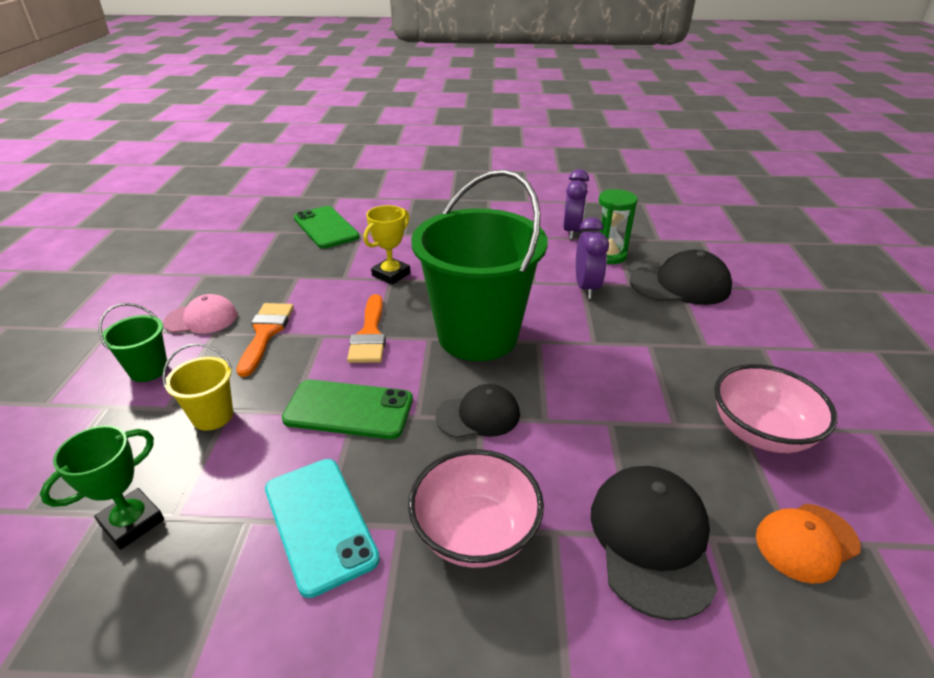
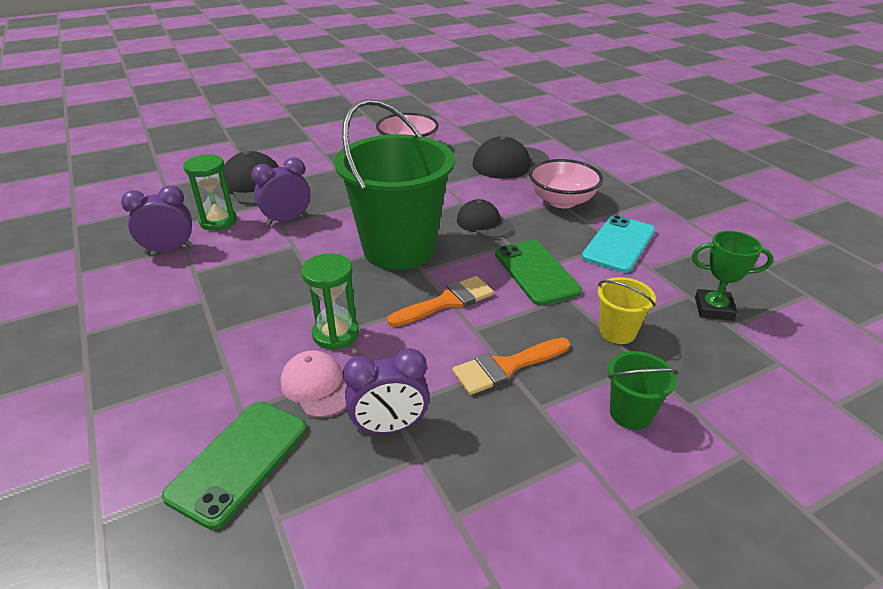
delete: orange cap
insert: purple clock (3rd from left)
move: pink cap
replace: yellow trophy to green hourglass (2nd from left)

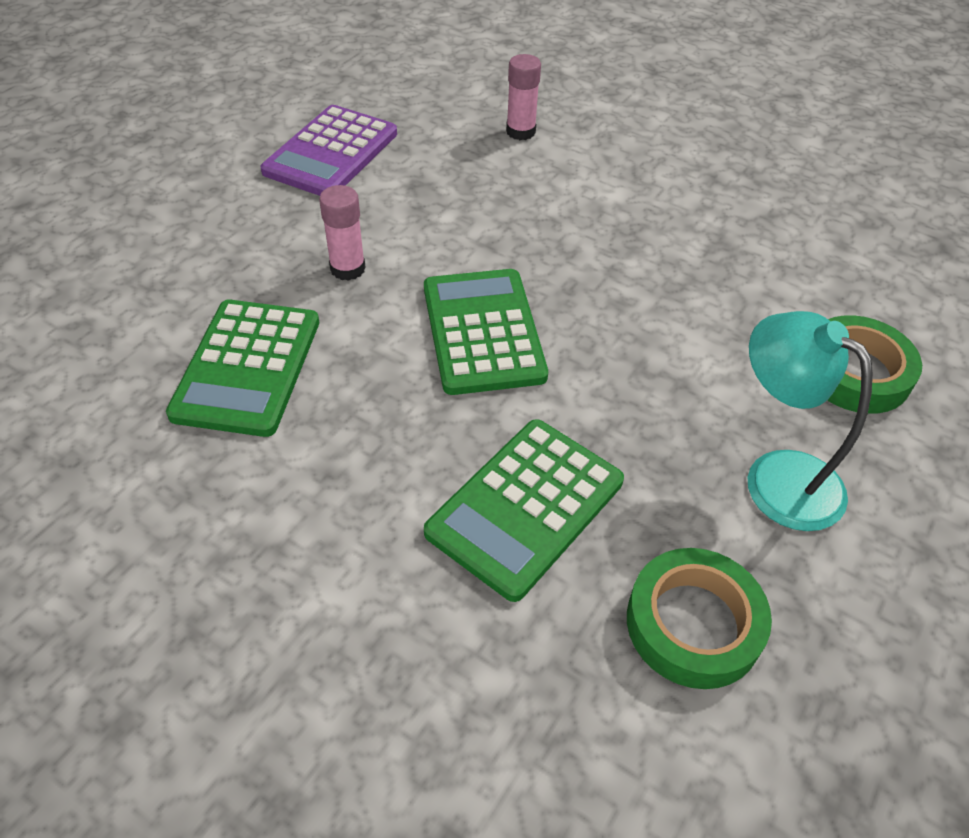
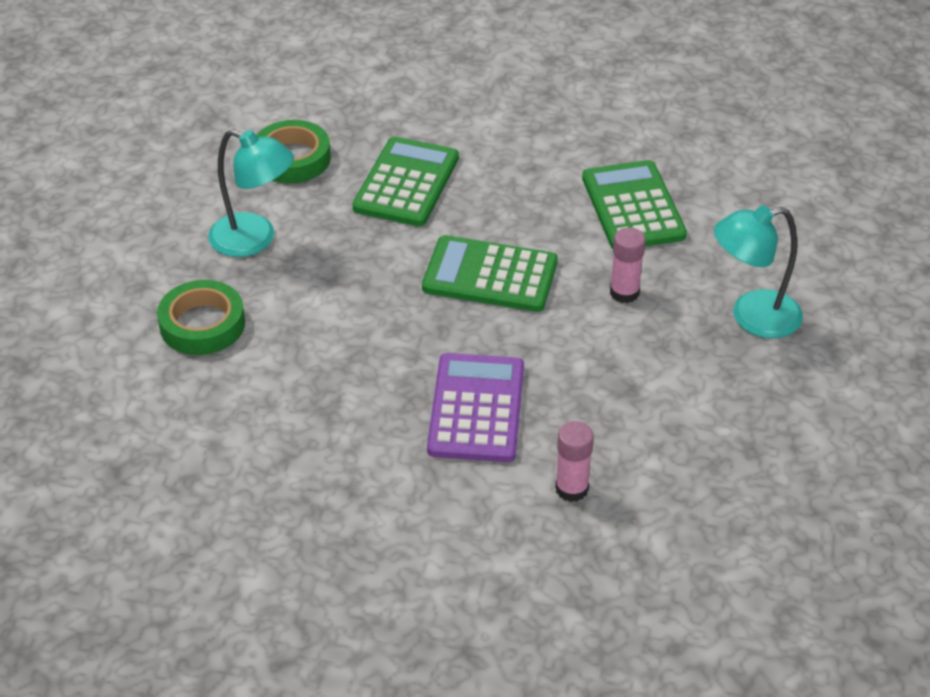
insert: turquoise lamp (2nd from left)
move: purple calculator
rotate: green calculator (2nd from left) 135 degrees clockwise

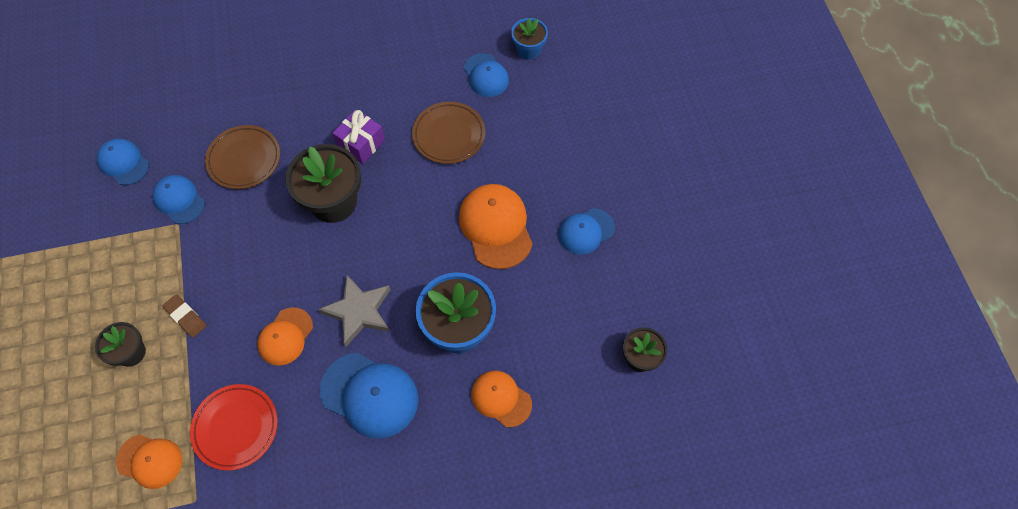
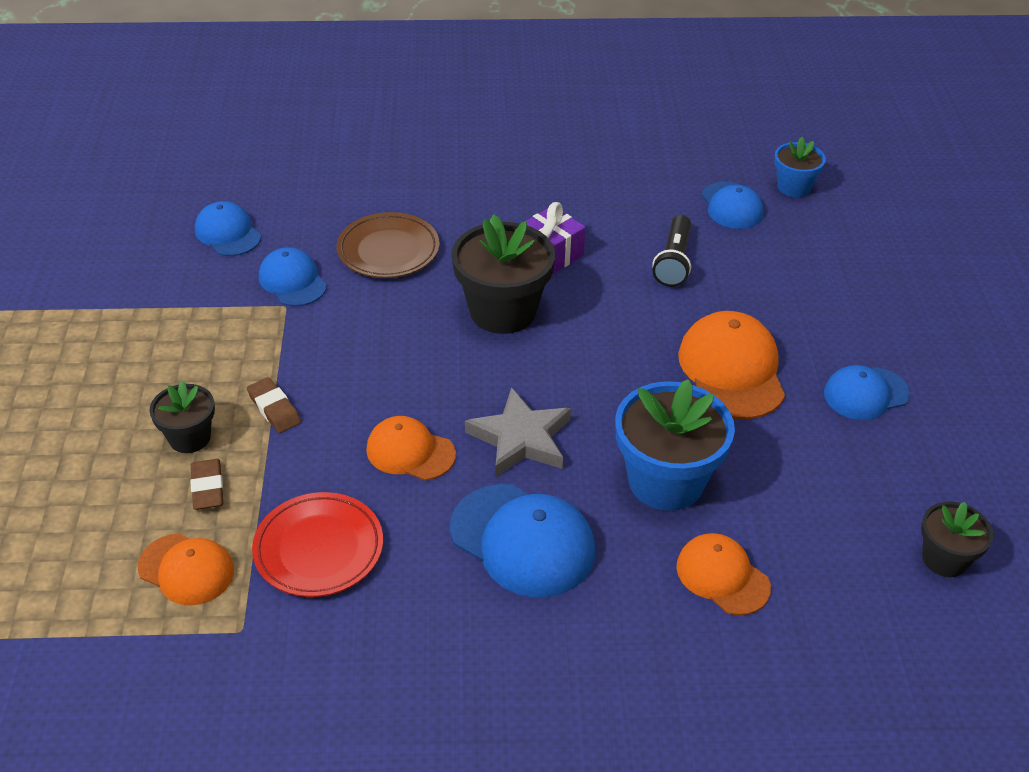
insert: brown eraser (1st from left)
replace: brown plate (2nd from left) to black flashlight
rotate: orange cap (2nd from left) 75 degrees clockwise

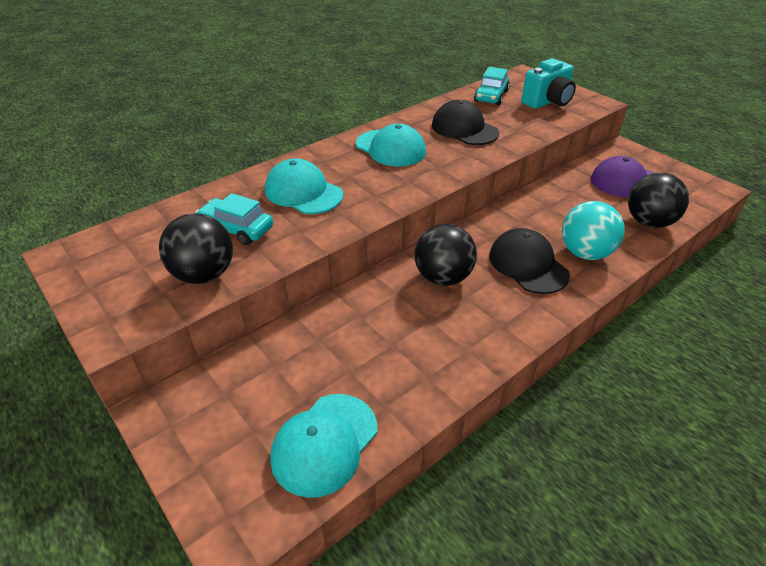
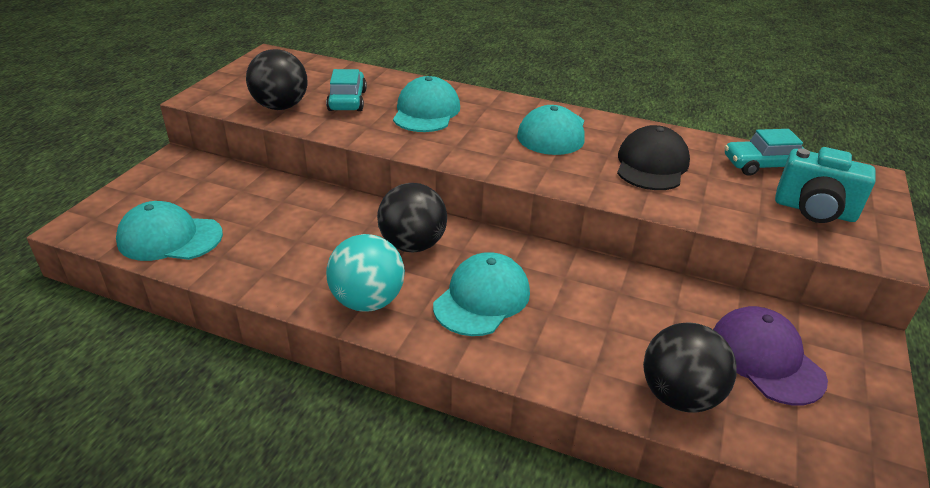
move: turquoise ball
recolor: black cap (2nd from left) to turquoise cap (3rd from left)

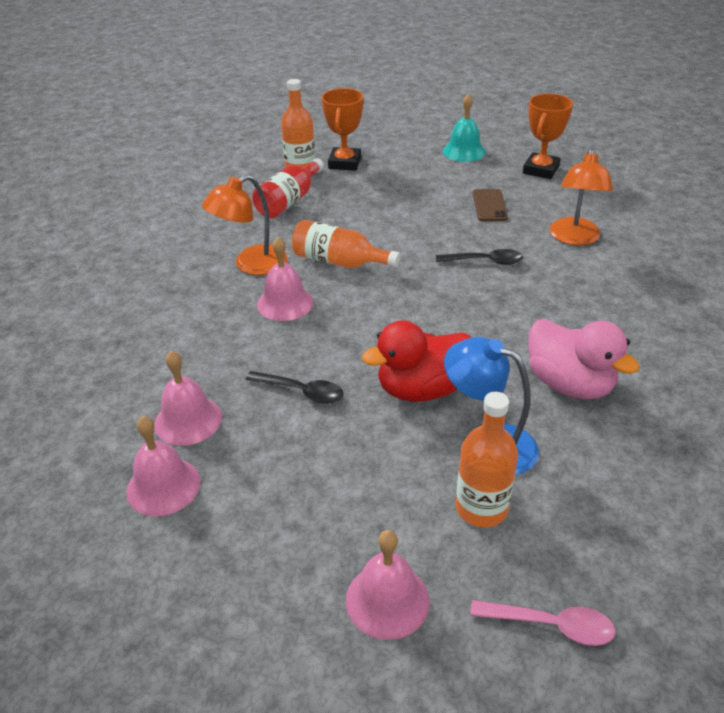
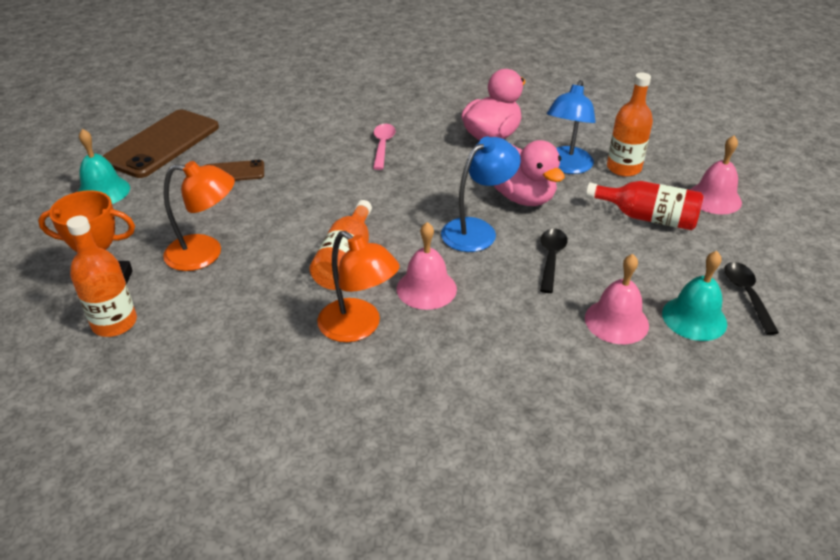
insert: blue lamp (1st from left)
move: orange lamp (2nd from left in the first image) to orange lamp (1st from left); pink spoon; red bottle; black spoon (2nd from left)
replace: orange trophy (2nd from left) to brown phone (1st from left)
recolor: red duck to pink duck (2nd from left); pink bell (1st from left) to turquoise bell (2nd from left)

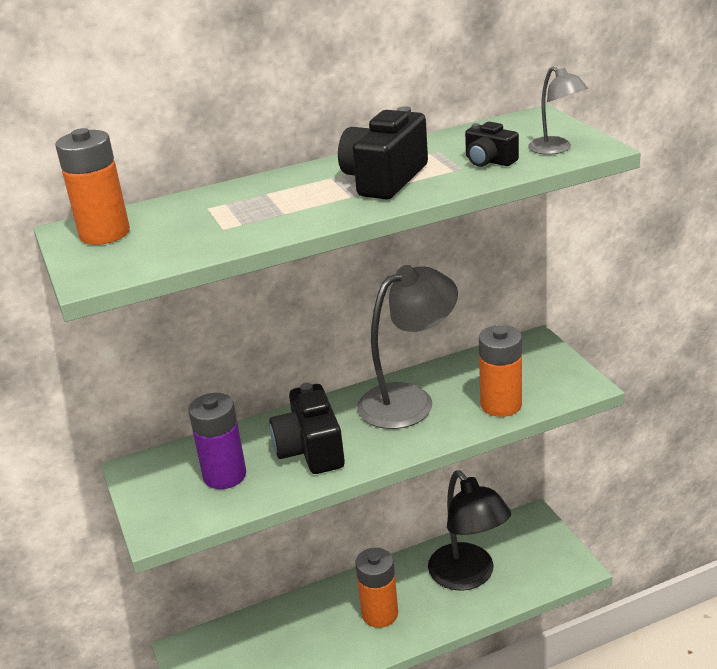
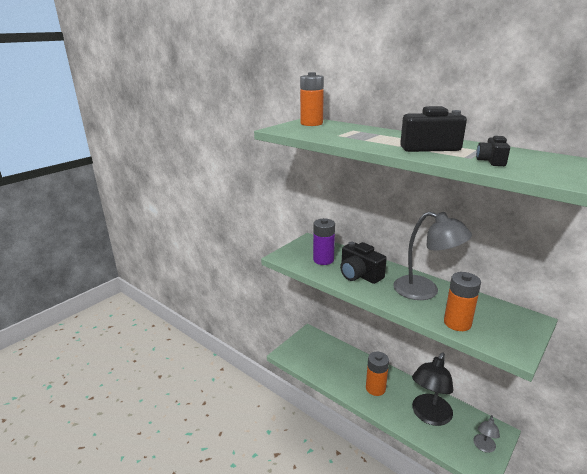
move: grey lamp (2nd from left)
rotate: black camera (1st from left) 90 degrees counterclockwise

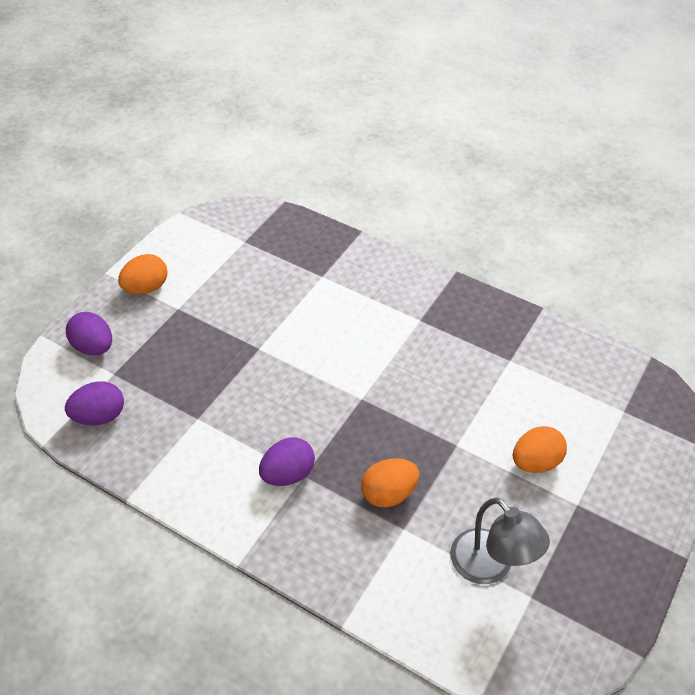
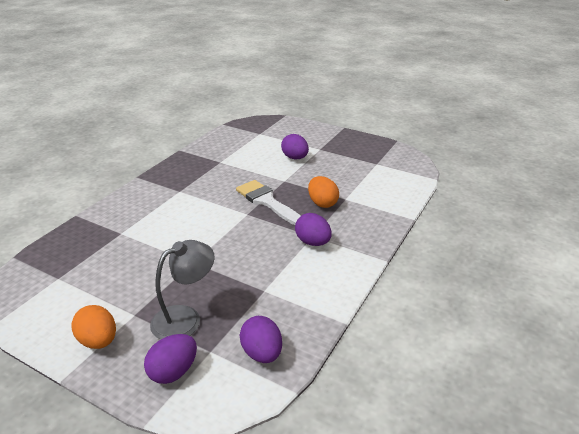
insert: white brush
move: grey lamp
recolor: orange egg (3rd from left) to purple egg (3rd from left)

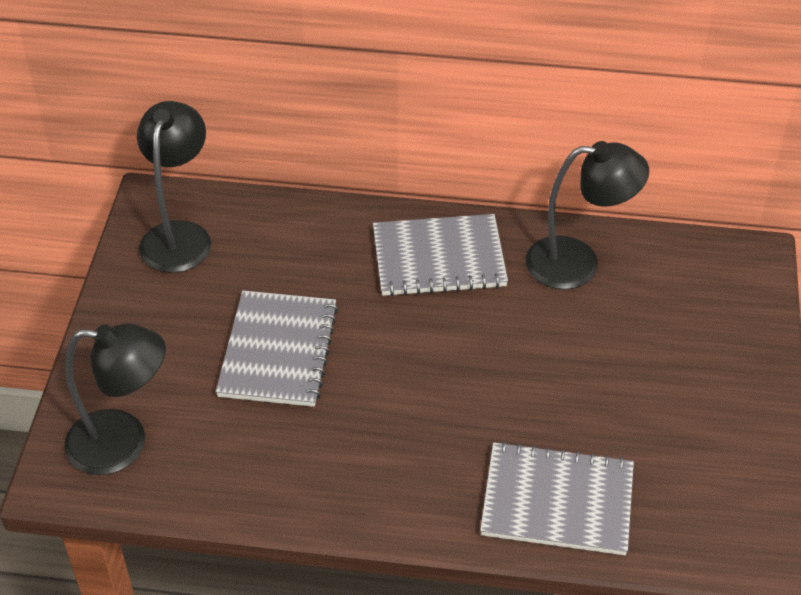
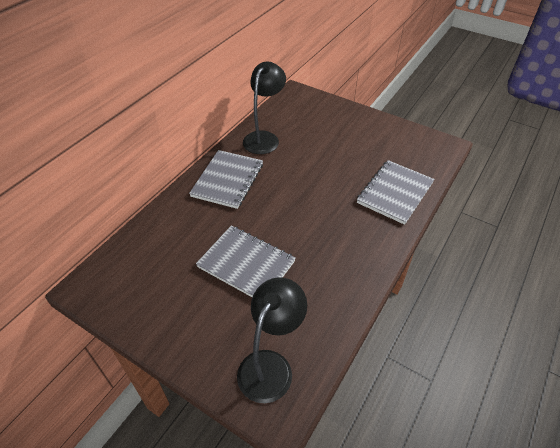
delete: black lamp (2nd from left)

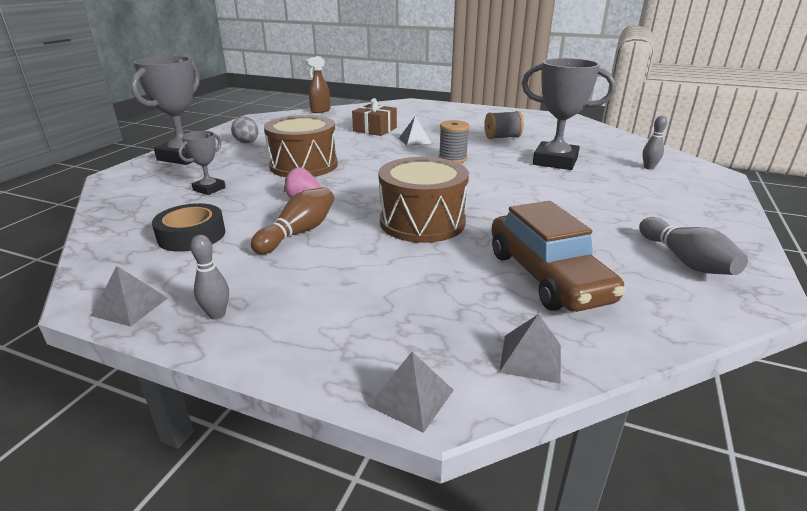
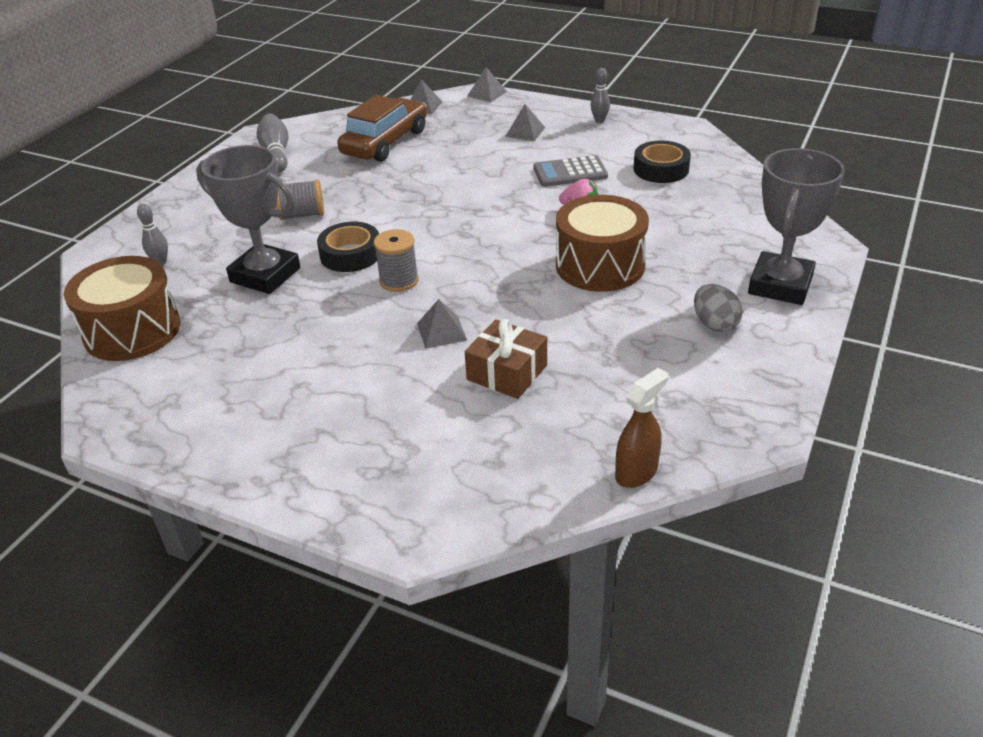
delete: grey trophy (2nd from left)
insert: black tape (1st from left)
move: brown drum (2nd from left in the first image) to brown drum (1st from left); grey spool (2nd from left in the first image) to grey spool (1st from left); grey pyramid (1st from left in the first image) to grey pyramid (4th from left)
replace: brown bowling pin to grey calculator
rotate: brown car 45 degrees clockwise

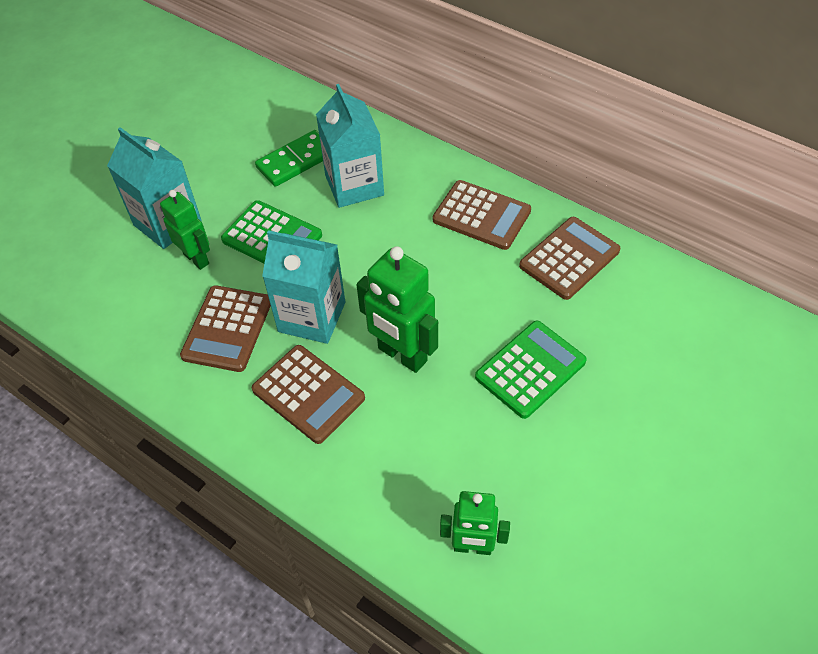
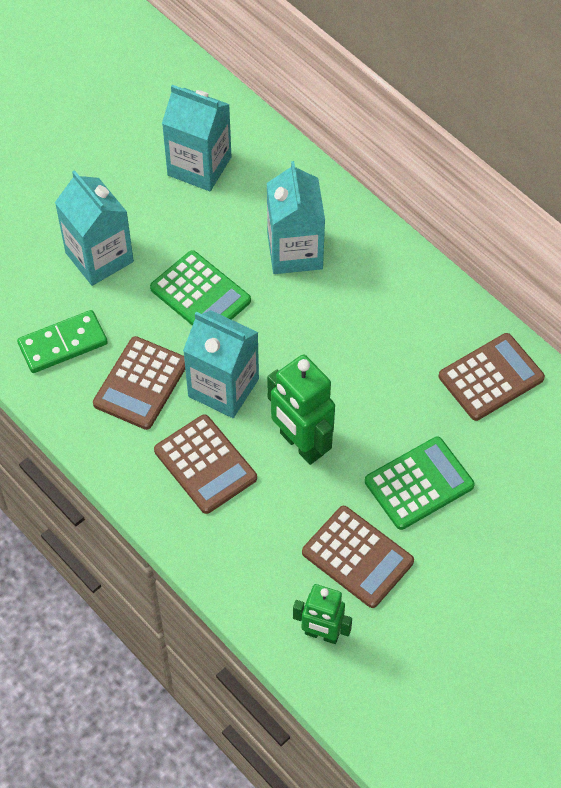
delete: green robot (1st from left)
insert: turquoise carton (2nd from left)
move: green domino; brown calculator (3rd from left)

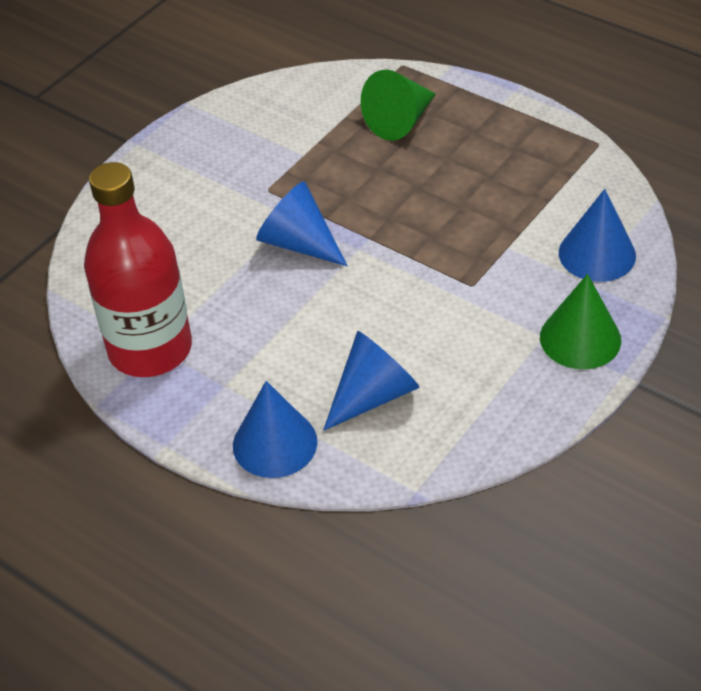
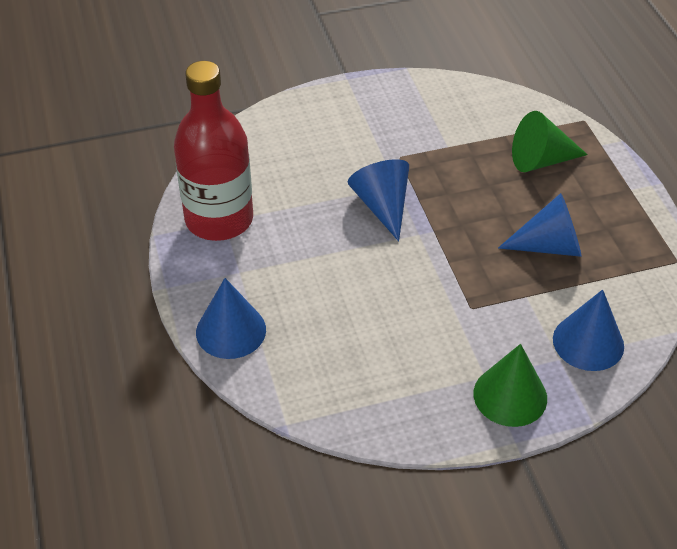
move: blue cone (3rd from left)

